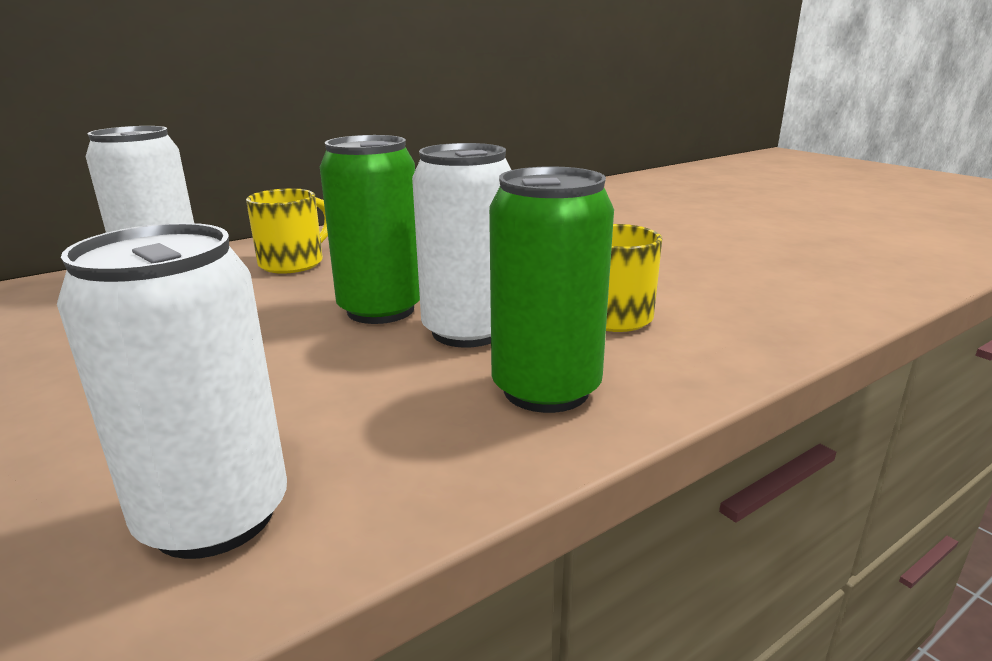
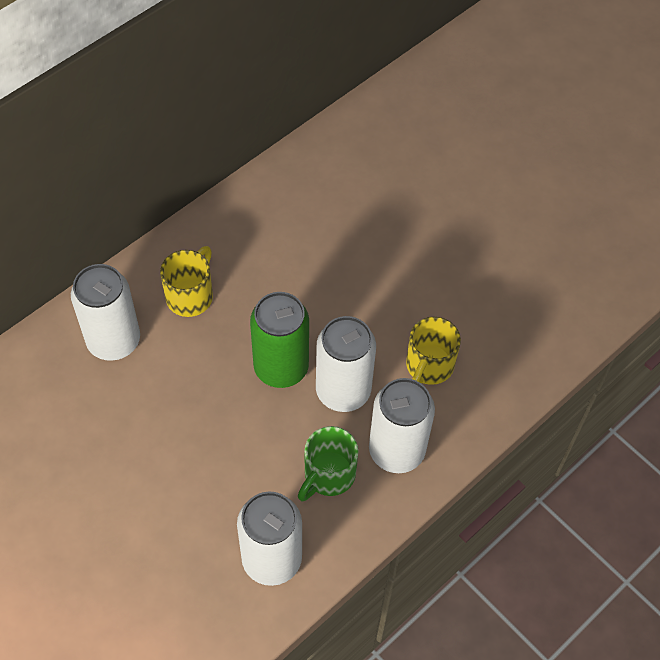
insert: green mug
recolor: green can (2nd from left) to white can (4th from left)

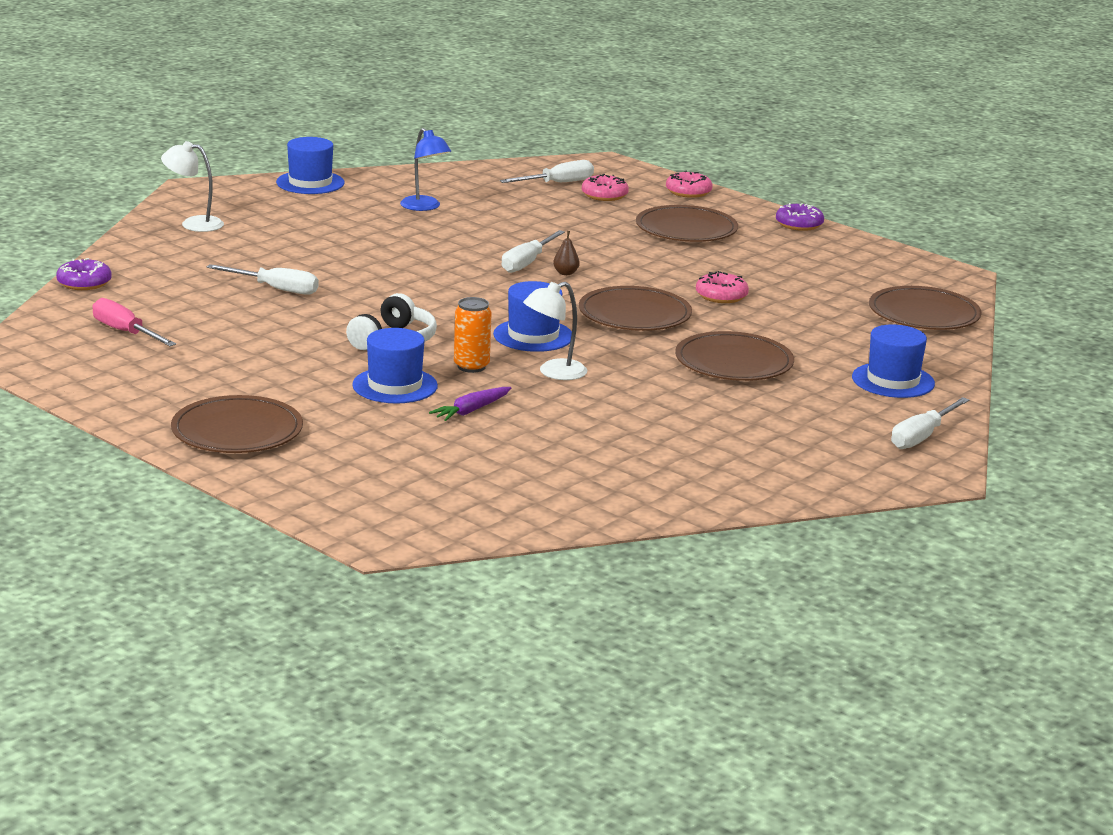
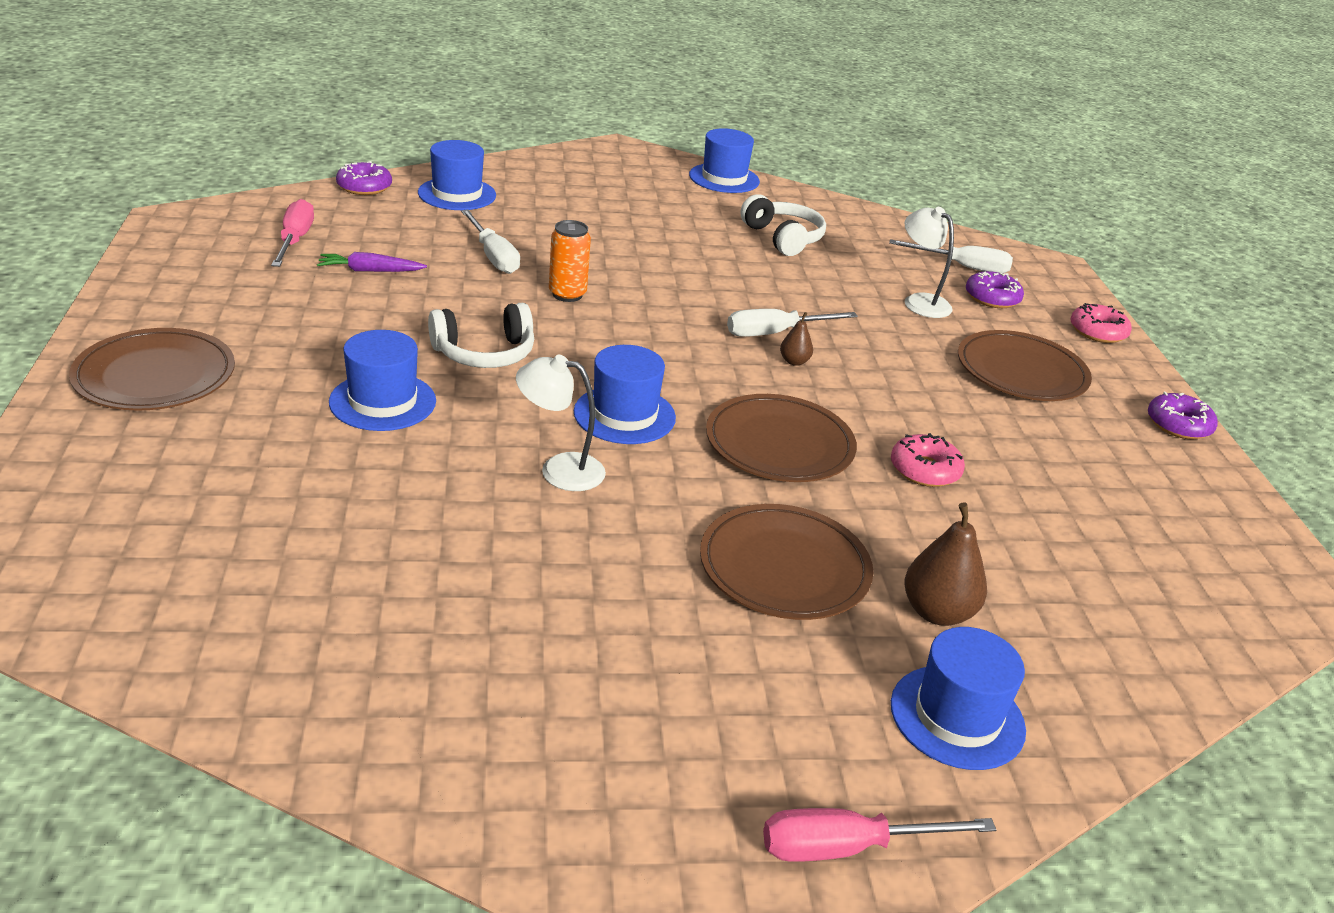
delete: brown plate (5th from left)
insert: blue hat (2nd from left); brown pear (2nd from left)
move: purple carrot; orange can; white lamp (1st from left in the first image) to white lamp (2nd from left)
replace: blue lamp to white headphones (2nd from left)
recolor: white screwdriver (4th from left) to pink screwdriver (2nd from left); pink donut (1st from left) to purple donut (2nd from left)

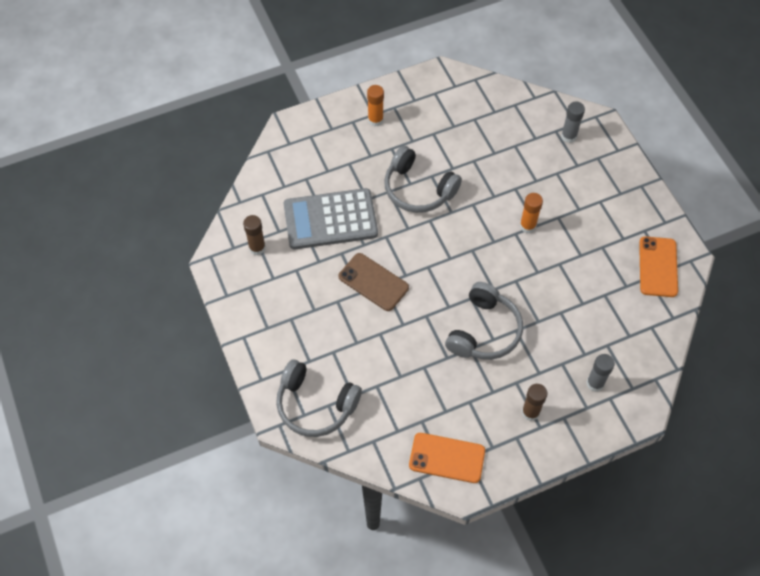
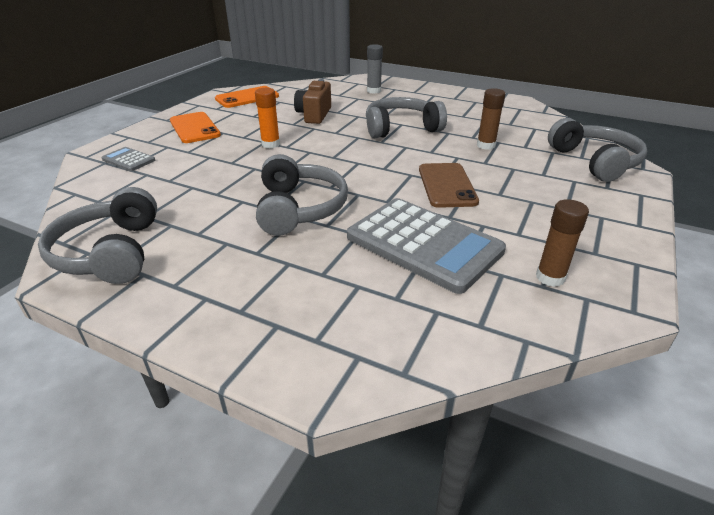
delete: orange glue stick (1st from left)
insert: grey headphones (1st from left); brown camera
move: orange phone (1st from left); brown glue stick (2nd from left in the first image) to brown glue stick (1st from left)
replace: grey glue stick (1st from left) to grey calculator (1st from left)

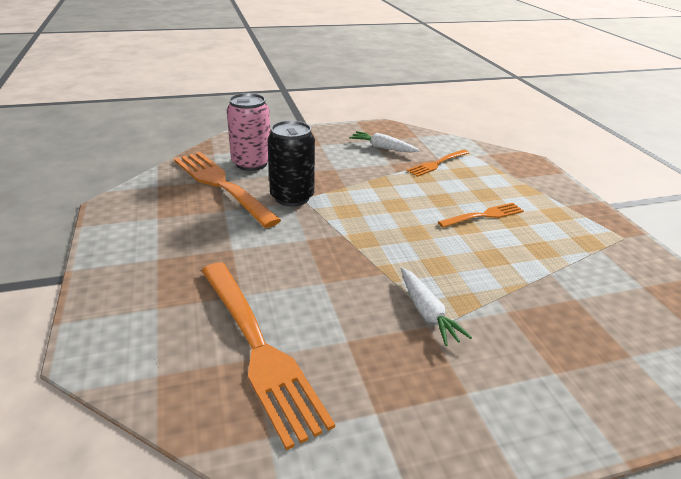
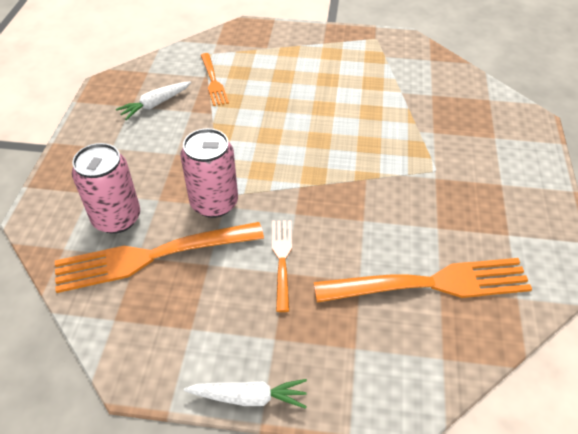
move: white carrot (2nd from left); orange fork (4th from left in the first image) to orange fork (3rd from left)
recolor: black can to pink can (2nd from left)

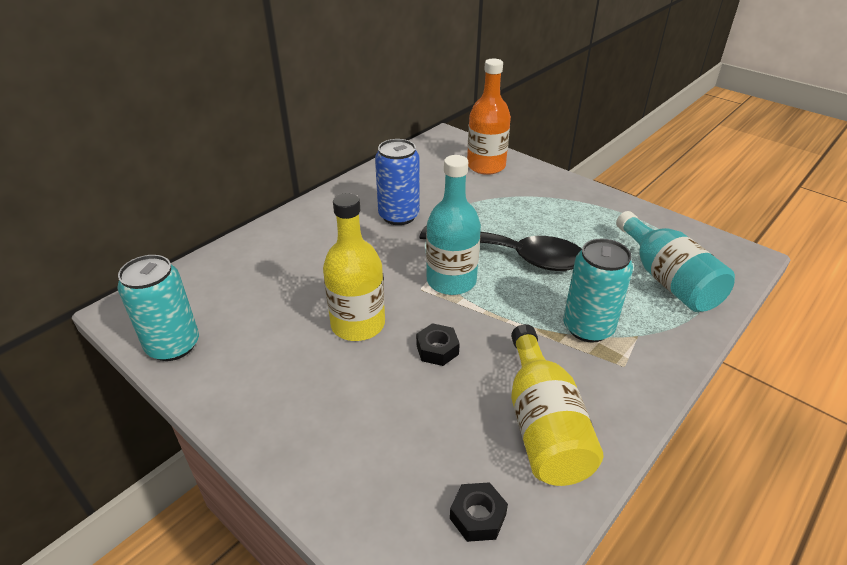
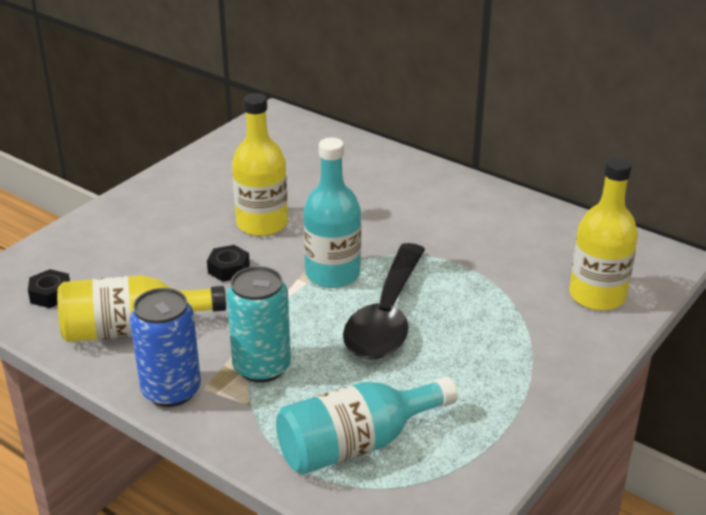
delete: turquoise can (1st from left)
move: blue can
recolor: orange bottle to yellow bottle (3rd from left)

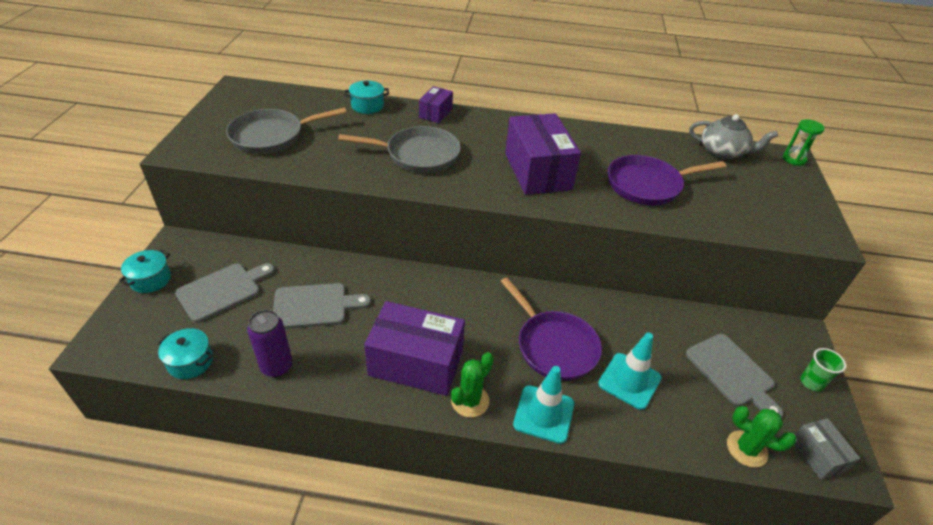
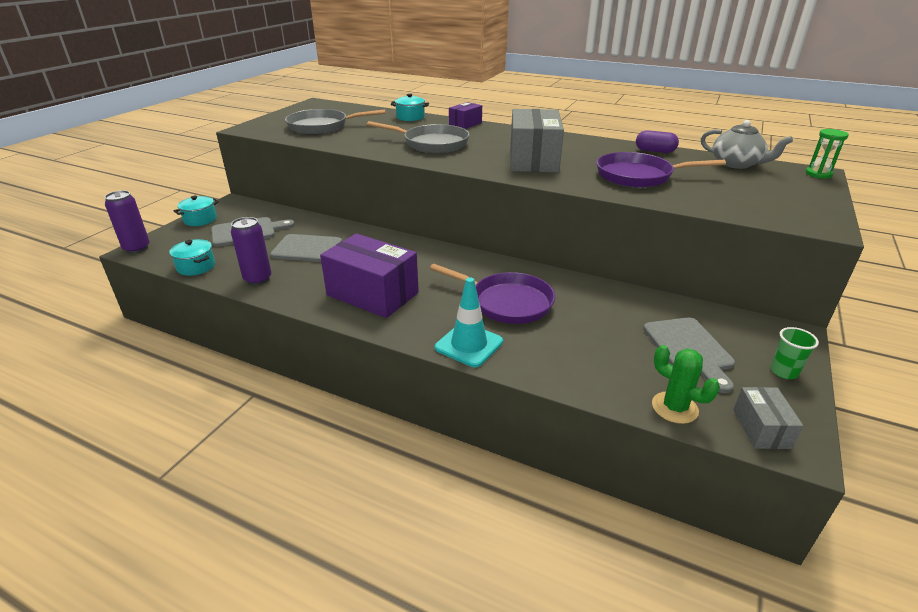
delete: green cactus (1st from left); turquoise traffic cone (2nd from left)
insert: purple can (1st from left); purple capsule
recolor: purple box (3rd from left) to grey box (1st from left)
rotate: purple pan (1st from left) 45 degrees counterclockwise

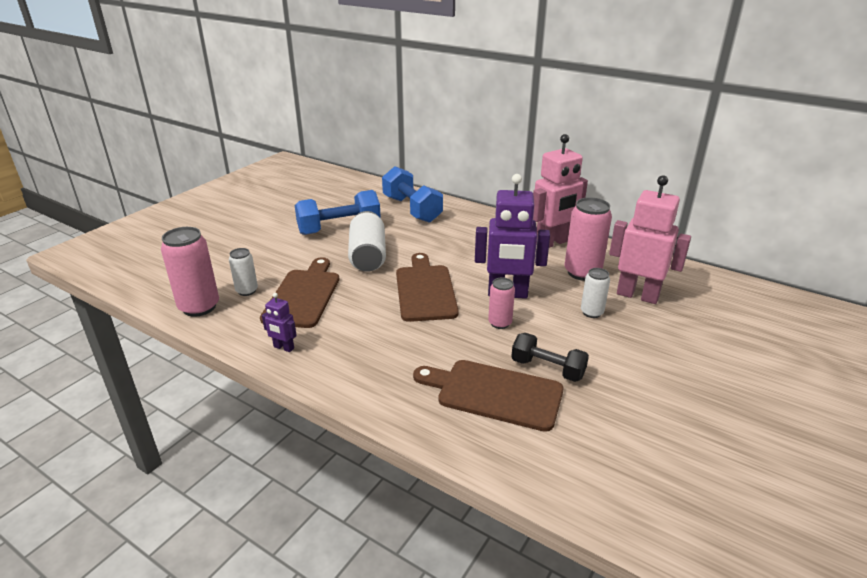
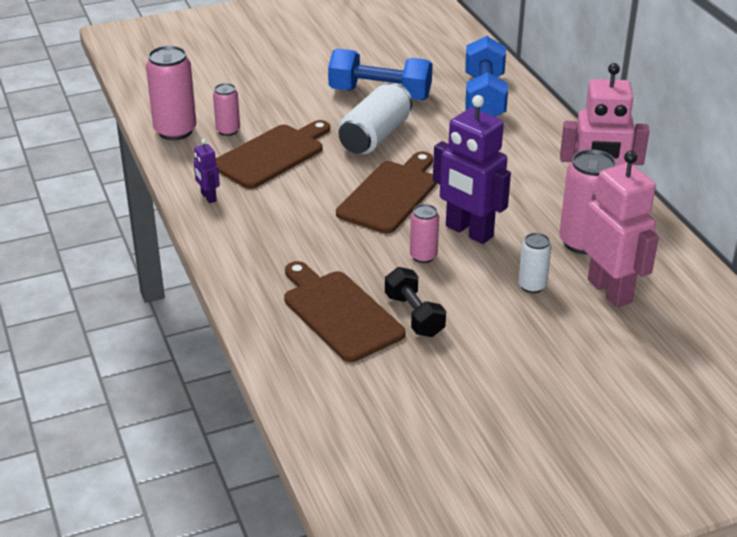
recolor: white can (1st from left) to pink can (2nd from left)

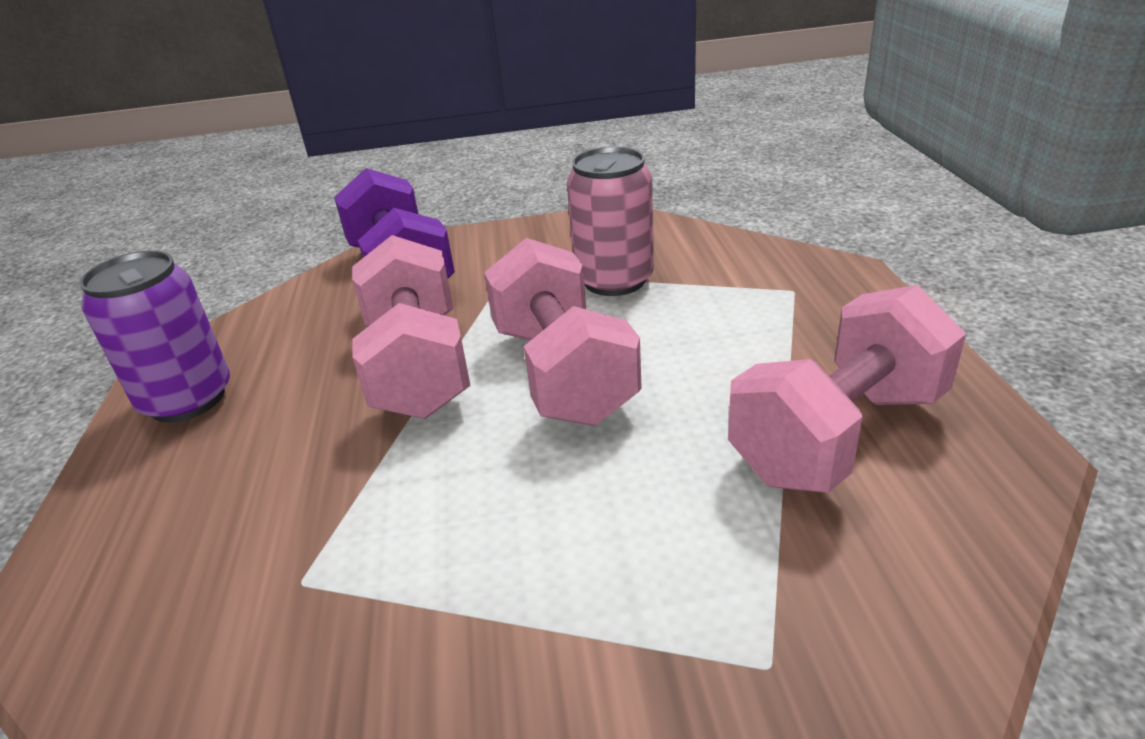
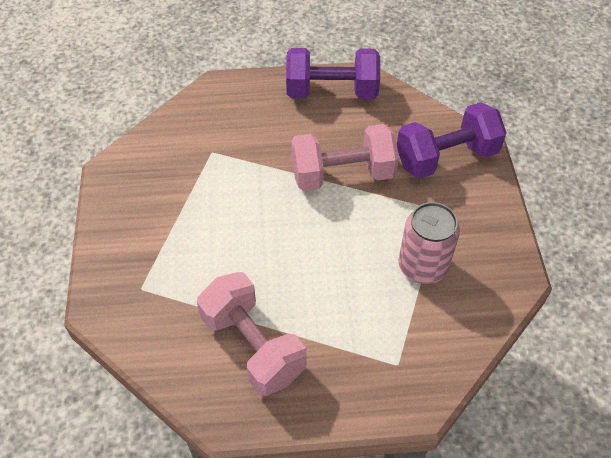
delete: pink dumbbell (2nd from left)
replace: purple can to purple dumbbell (1st from left)

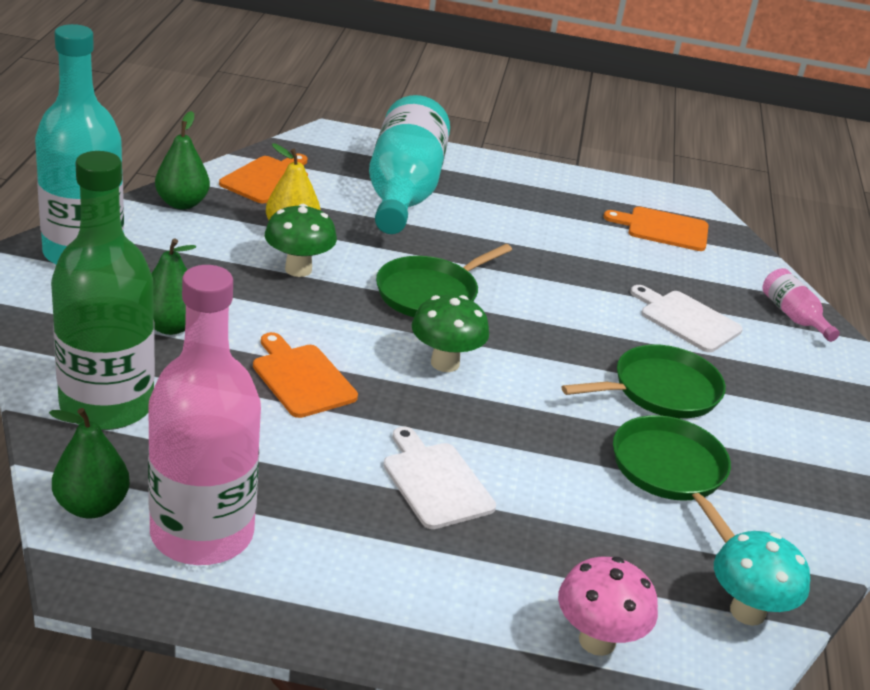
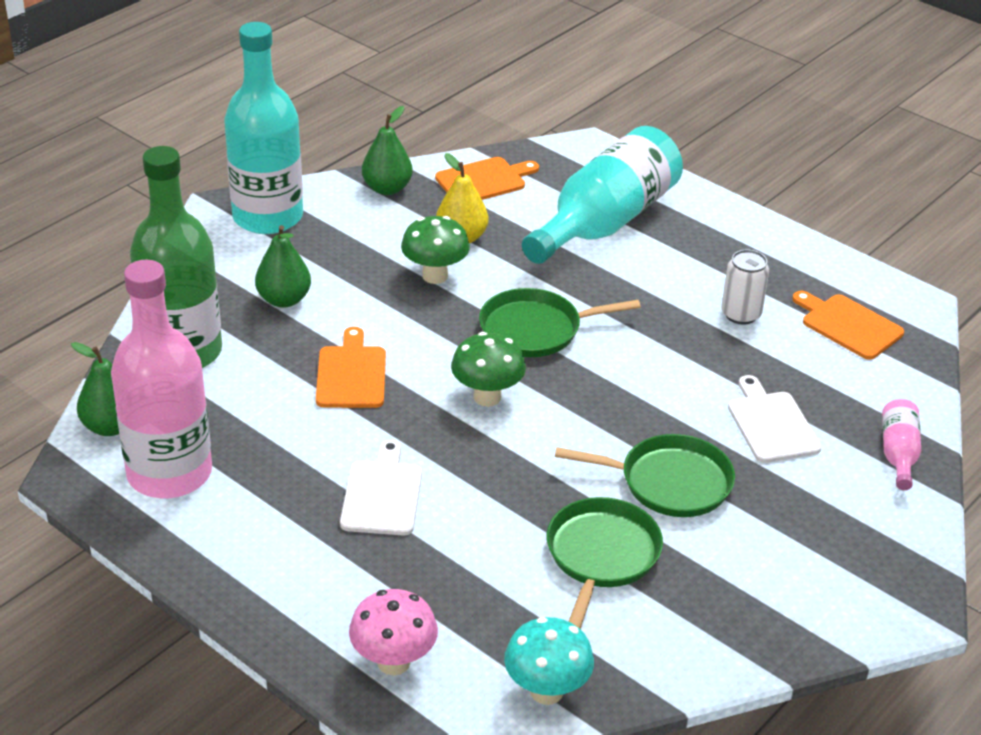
insert: white can

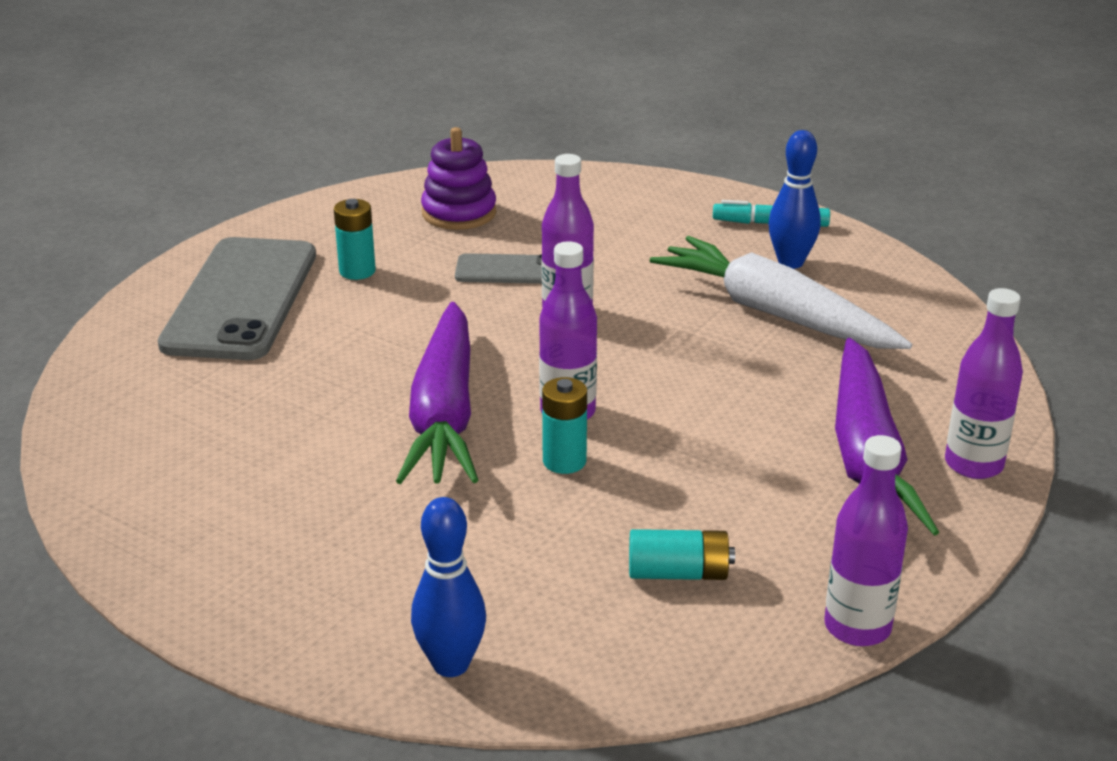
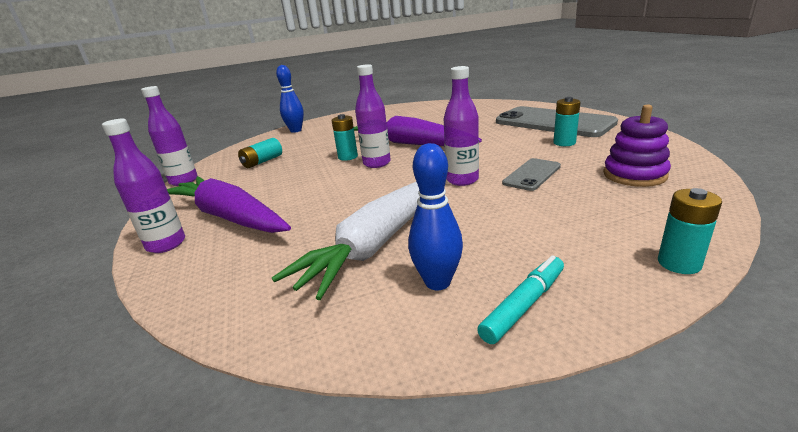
insert: turquoise battery (4th from left)
rotate: white carrot 135 degrees clockwise

